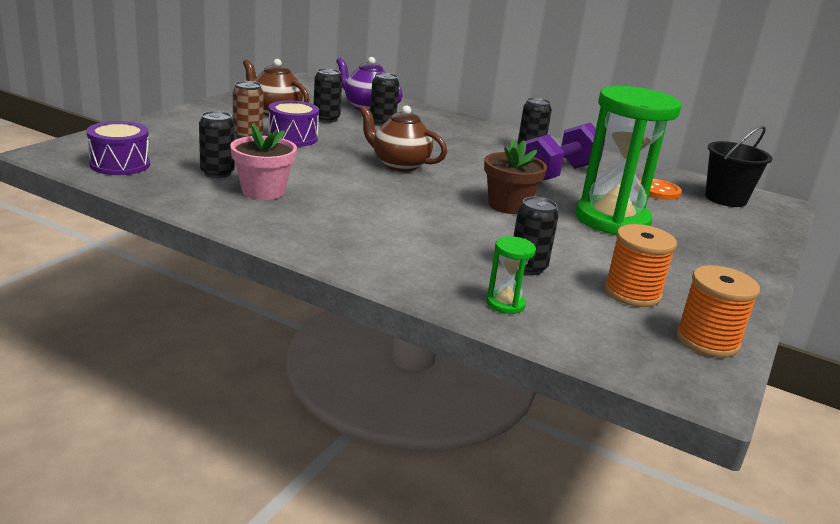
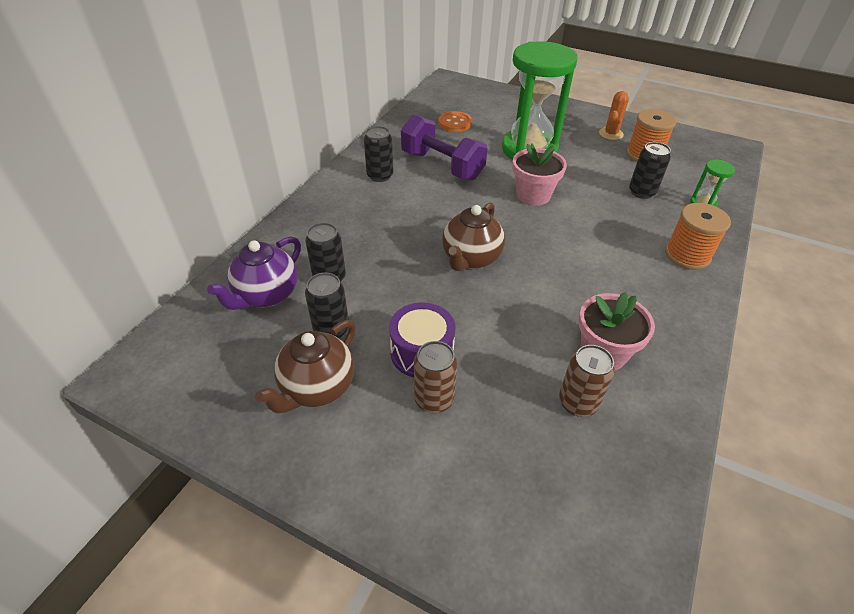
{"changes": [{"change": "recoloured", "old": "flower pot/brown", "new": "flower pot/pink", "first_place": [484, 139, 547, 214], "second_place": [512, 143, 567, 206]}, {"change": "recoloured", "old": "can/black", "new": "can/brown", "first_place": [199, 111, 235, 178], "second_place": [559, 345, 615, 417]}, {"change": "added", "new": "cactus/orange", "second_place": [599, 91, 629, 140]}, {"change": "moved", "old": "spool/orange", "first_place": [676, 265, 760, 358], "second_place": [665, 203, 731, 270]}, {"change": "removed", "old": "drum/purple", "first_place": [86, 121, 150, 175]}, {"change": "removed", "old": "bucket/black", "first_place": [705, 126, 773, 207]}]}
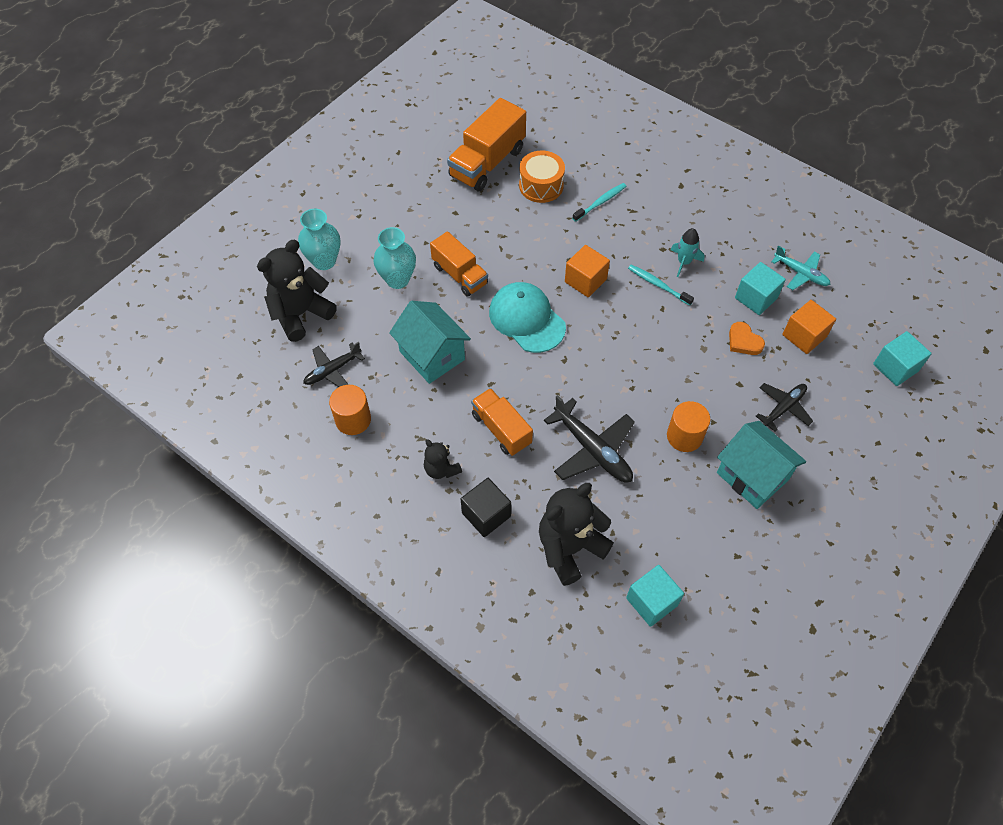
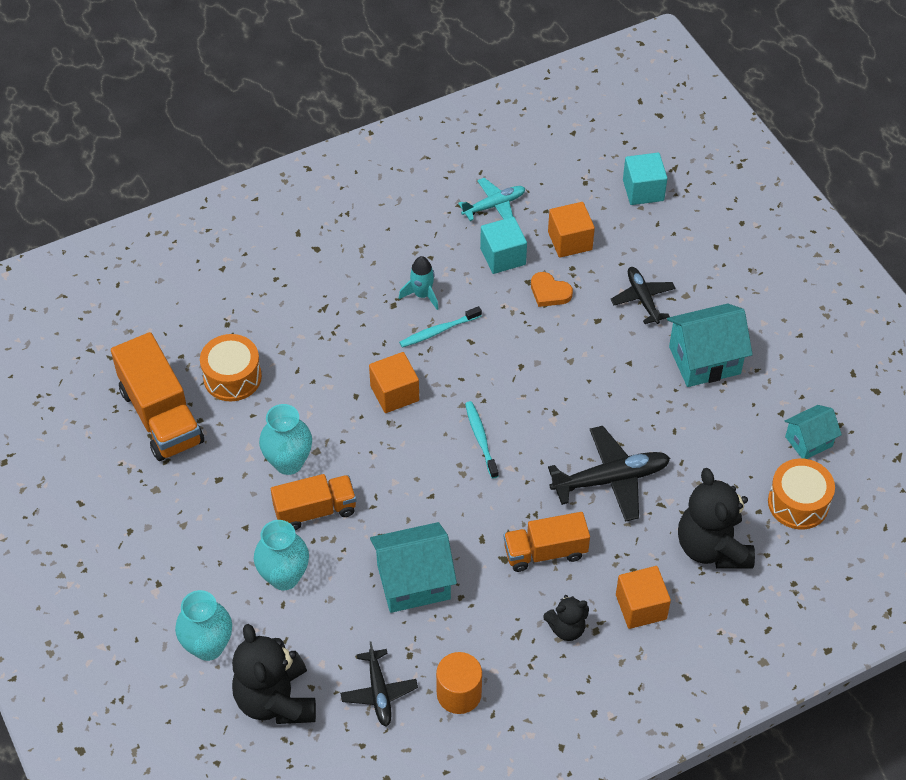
{"changes": [{"change": "added", "new": "vase/turquoise", "second_place": [259, 404, 312, 475]}, {"change": "moved", "old": "toothbrush/turquoise", "first_place": [572, 183, 626, 222], "second_place": [465, 401, 499, 479]}, {"change": "turned", "old": "heart/orange", "first_place": [729, 322, 765, 355], "second_place": [531, 272, 573, 307], "degrees": 45}, {"change": "recoloured", "old": "cube/black", "new": "cube/orange", "first_place": [461, 478, 511, 537], "second_place": [616, 566, 671, 629]}, {"change": "replaced", "old": "cube/turquoise", "new": "drum/orange", "first_place": [626, 565, 684, 627], "second_place": [768, 458, 835, 530]}, {"change": "added", "new": "house/turquoise", "second_place": [785, 405, 842, 459]}, {"change": "removed", "old": "cap/turquoise", "first_place": [489, 282, 566, 353]}, {"change": "removed", "old": "cylinder/orange", "first_place": [667, 401, 710, 452]}]}
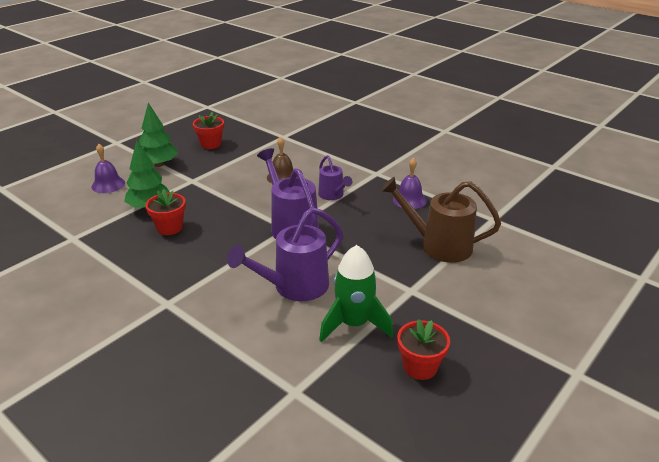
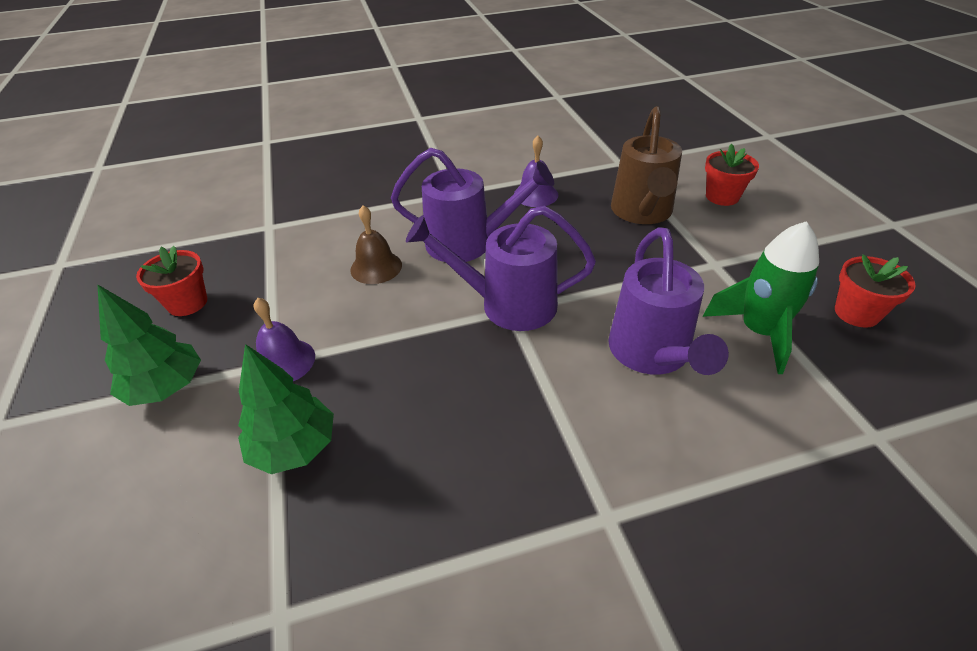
{"changes": [{"change": "moved", "old": "bell/purple", "first_place": [91, 144, 125, 193], "second_place": [254, 298, 315, 381]}, {"change": "resized", "old": "watering can/purple", "first_place": [318, 155, 353, 200], "second_place": [391, 148, 554, 262], "factor": 1.72}, {"change": "turned", "old": "watering can/brown", "first_place": [381, 177, 501, 263], "second_place": [611, 106, 682, 224], "degrees": -45}, {"change": "moved", "old": "flower pot/red", "first_place": [145, 189, 186, 235], "second_place": [705, 144, 759, 206]}]}
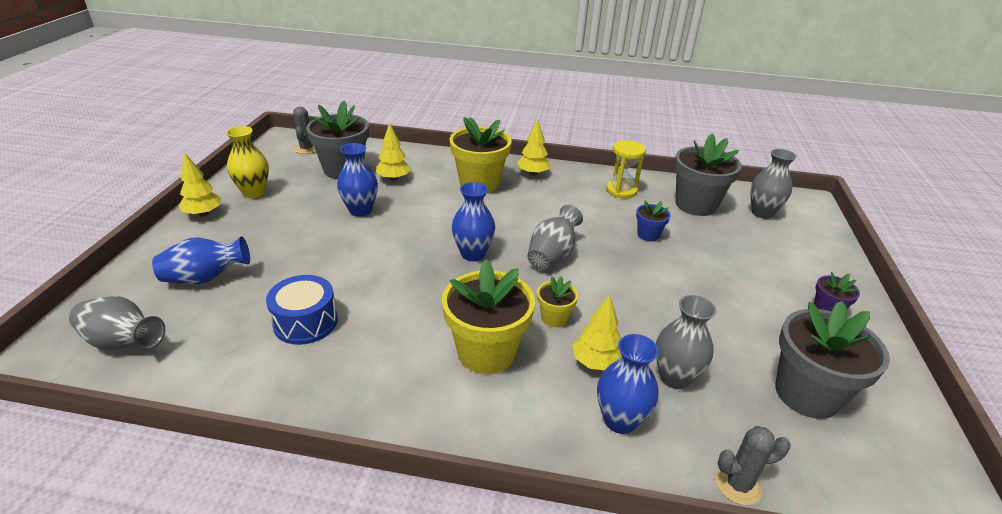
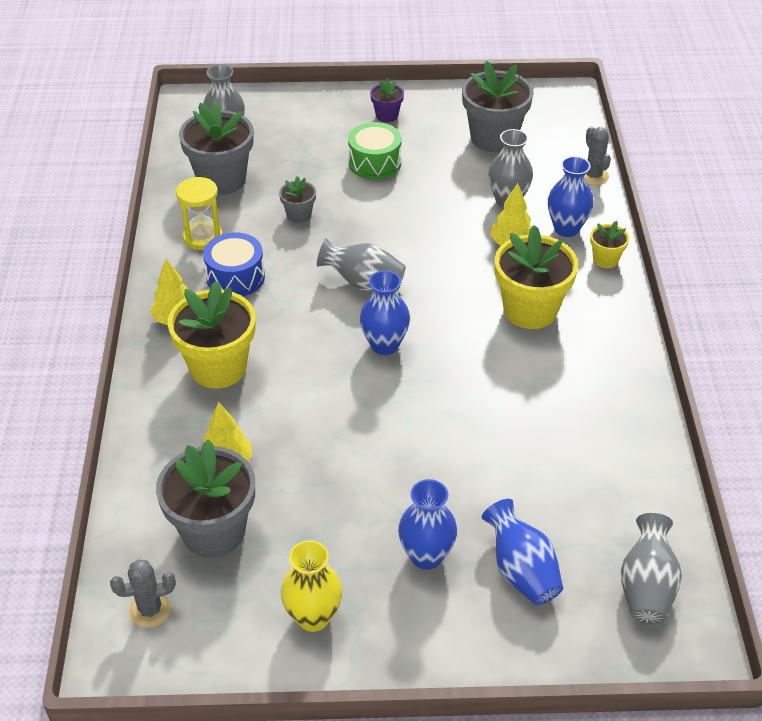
{"changes": [{"change": "moved", "old": "drum/blue", "first_place": [266, 275, 338, 345], "second_place": [203, 232, 265, 296]}, {"change": "recoloured", "old": "flower pot/blue", "new": "flower pot/grey", "first_place": [636, 201, 671, 241], "second_place": [279, 176, 316, 223]}, {"change": "added", "new": "drum/green", "second_place": [348, 122, 402, 180]}, {"change": "moved", "old": "vase/blue", "first_place": [337, 143, 378, 217], "second_place": [398, 479, 457, 570]}, {"change": "moved", "old": "flower pot/yellow", "first_place": [537, 276, 578, 327], "second_place": [590, 221, 629, 268]}, {"change": "removed", "old": "tree/yellow", "first_place": [179, 153, 222, 216]}]}
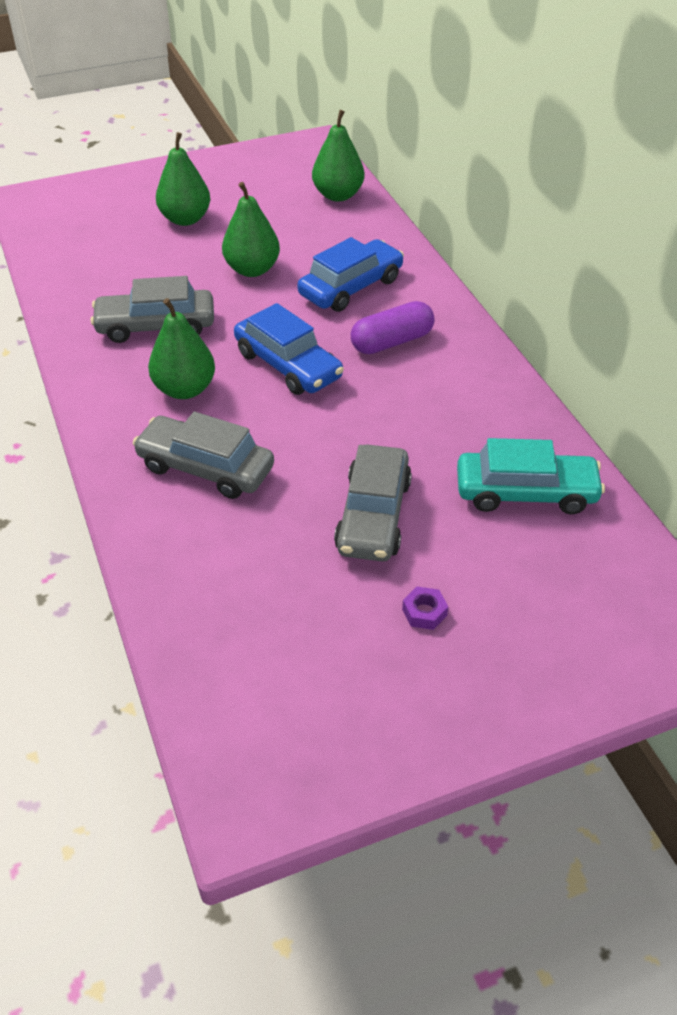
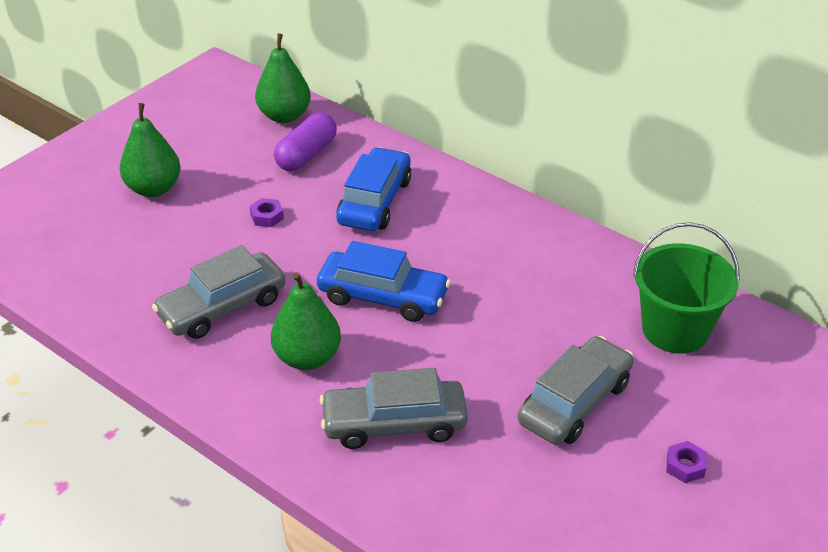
{"changes": [{"change": "replaced", "old": "pear/green", "new": "nut/purple", "first_place": [222, 182, 280, 277], "second_place": [250, 198, 284, 227]}, {"change": "moved", "old": "capsule/purple", "first_place": [351, 301, 434, 354], "second_place": [274, 112, 337, 171]}, {"change": "turned", "old": "car/grey", "first_place": [334, 444, 412, 561], "second_place": [518, 336, 633, 445], "degrees": -120}, {"change": "replaced", "old": "car/turquoise", "new": "bucket/green", "first_place": [457, 438, 605, 514], "second_place": [633, 222, 740, 354]}]}
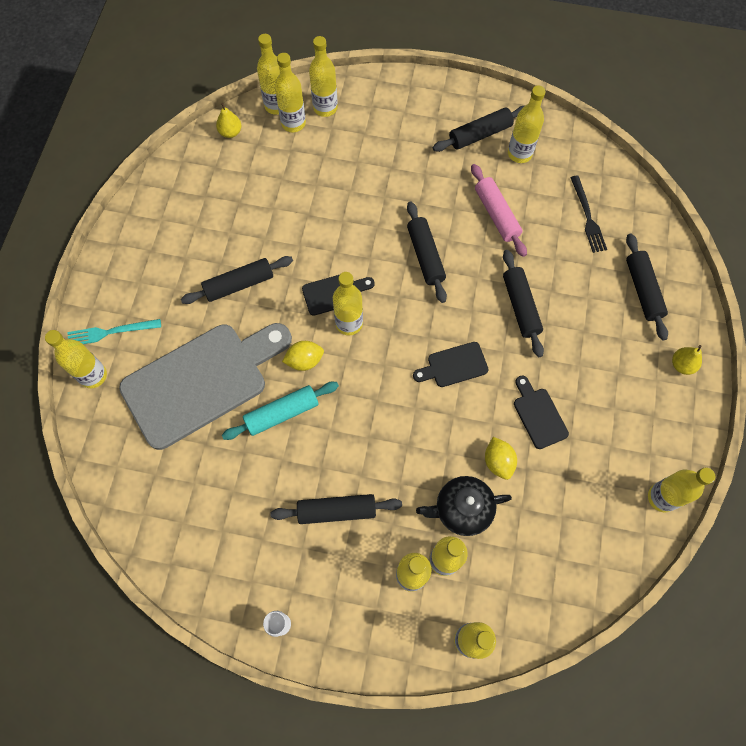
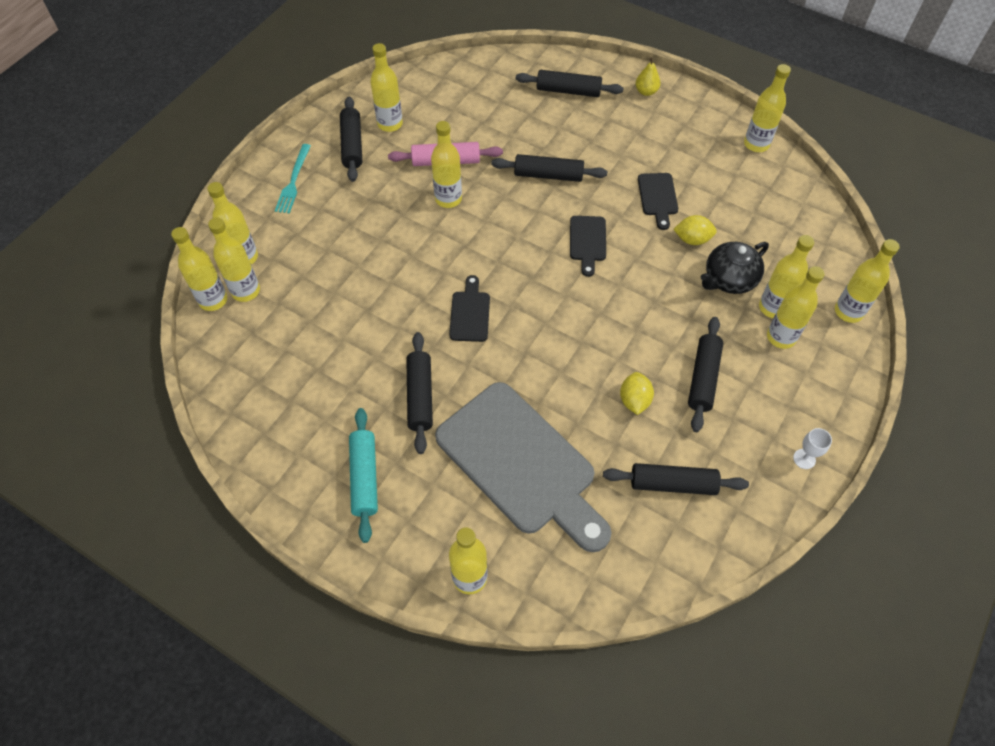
{"changes": [{"change": "moved", "old": "fork/turquoise", "first_place": [68, 319, 161, 344], "second_place": [275, 144, 311, 213]}, {"change": "moved", "old": "rolling pin/turquoise", "first_place": [222, 382, 339, 440], "second_place": [349, 408, 378, 543]}, {"change": "moved", "old": "bottle/yellow", "first_place": [333, 272, 363, 335], "second_place": [431, 121, 462, 208]}, {"change": "turned", "old": "cutting board/grey", "first_place": [119, 323, 292, 450], "second_place": [435, 382, 612, 552], "degrees": 150}, {"change": "moved", "old": "rolling pin/black", "first_place": [407, 201, 447, 303], "second_place": [603, 463, 749, 495]}, {"change": "moved", "old": "lemon/yellow", "first_place": [282, 341, 324, 371], "second_place": [620, 372, 654, 415]}, {"change": "turned", "old": "cutting board/black", "first_place": [514, 375, 569, 449], "second_place": [638, 173, 678, 230], "degrees": -90}, {"change": "turned", "old": "teapot/black", "first_place": [416, 476, 512, 536], "second_place": [701, 242, 769, 294], "degrees": 45}, {"change": "removed", "old": "pear/yellow", "first_place": [216, 103, 241, 138]}, {"change": "removed", "old": "fork/black", "first_place": [570, 176, 607, 253]}]}
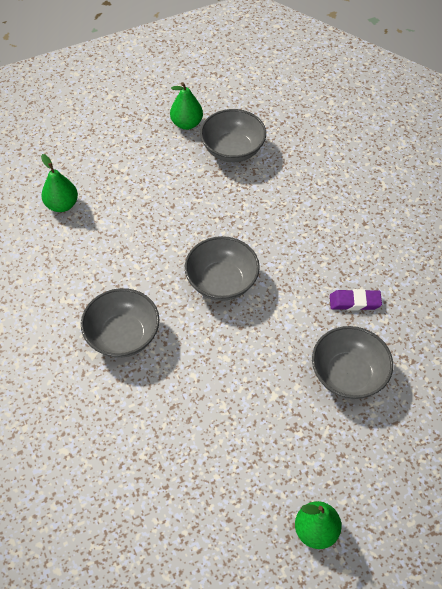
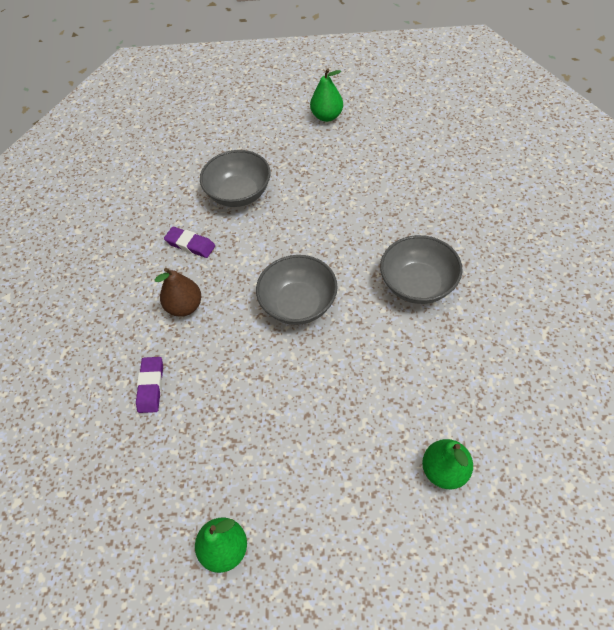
{"changes": [{"change": "added", "new": "eraser/purple", "second_place": [136, 357, 163, 413]}, {"change": "added", "new": "pear/brown", "second_place": [155, 268, 201, 317]}, {"change": "removed", "old": "bowl/grey", "first_place": [200, 109, 266, 162]}]}
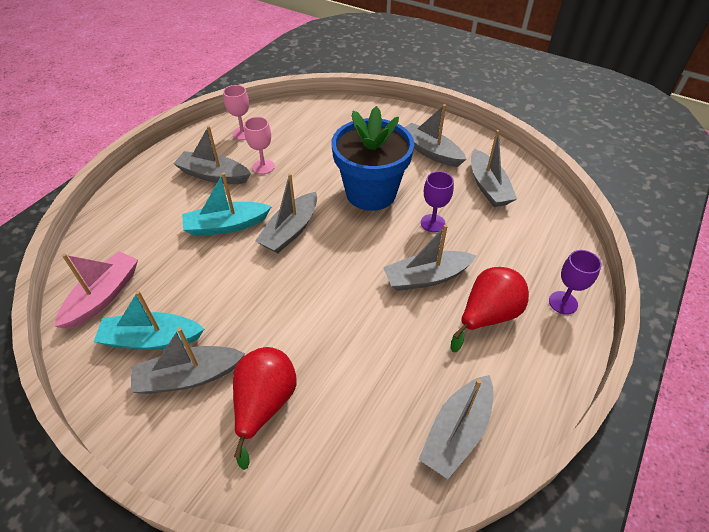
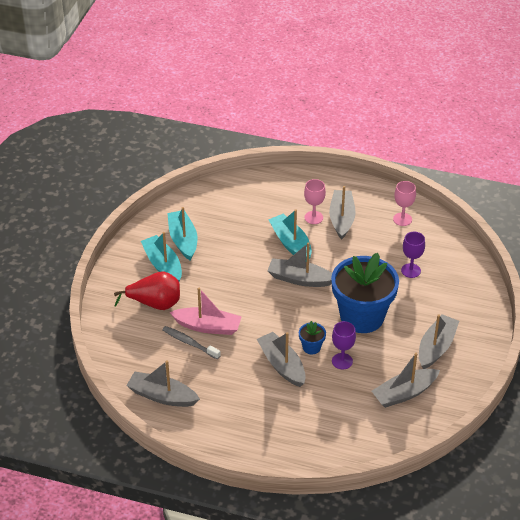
{"changes": [{"change": "recoloured", "old": "boat/grey", "new": "boat/turquoise", "first_place": [131, 327, 245, 394], "second_place": [141, 232, 182, 281]}, {"change": "added", "new": "toothbrush/grey", "second_place": [162, 326, 221, 359]}, {"change": "moved", "old": "boat/pink", "first_place": [55, 251, 138, 329], "second_place": [169, 287, 242, 335]}, {"change": "added", "new": "flower pot/blue", "second_place": [299, 321, 326, 354]}, {"change": "moved", "old": "goblet/pink", "first_place": [244, 117, 275, 174], "second_place": [304, 179, 326, 224]}, {"change": "moved", "old": "goblet/purple", "first_place": [549, 250, 602, 315], "second_place": [401, 232, 425, 278]}, {"change": "removed", "old": "pear/red", "first_place": [451, 267, 529, 352]}]}
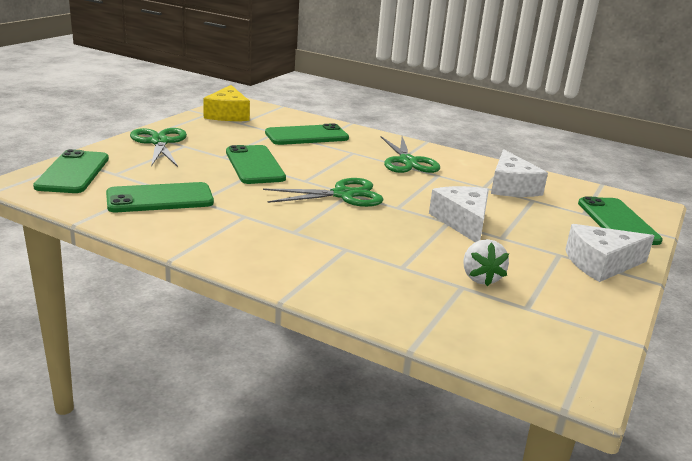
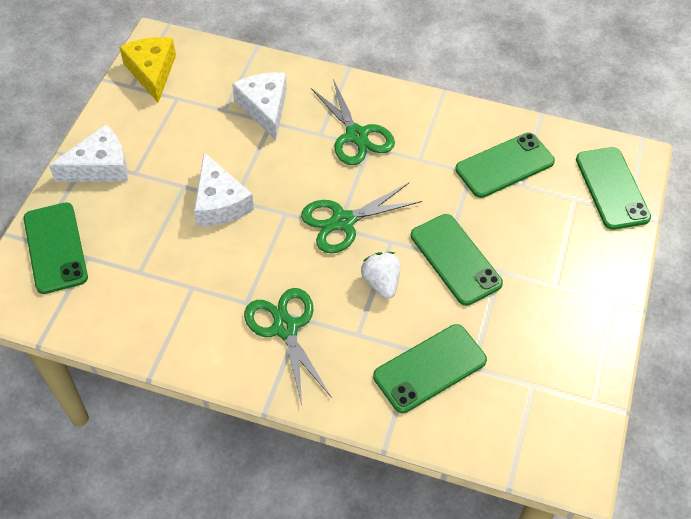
{"changes": [{"change": "moved", "old": "cheese/yellow", "first_place": [203, 85, 250, 121], "second_place": [119, 37, 176, 103]}, {"change": "moved", "old": "cheese/white", "first_place": [491, 149, 548, 197], "second_place": [232, 72, 287, 140]}, {"change": "moved", "old": "scissors/green", "first_place": [130, 128, 187, 167], "second_place": [311, 79, 395, 165]}, {"change": "moved", "old": "strawberry/white", "first_place": [463, 239, 509, 286], "second_place": [361, 252, 400, 299]}]}
